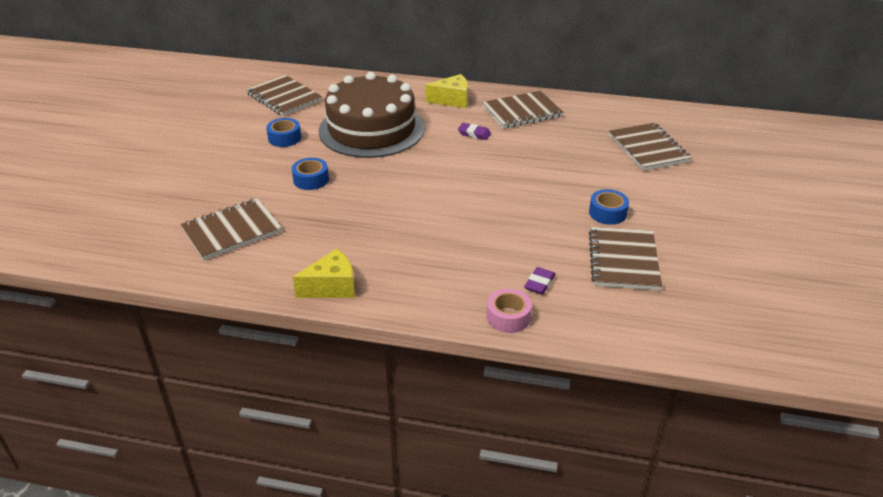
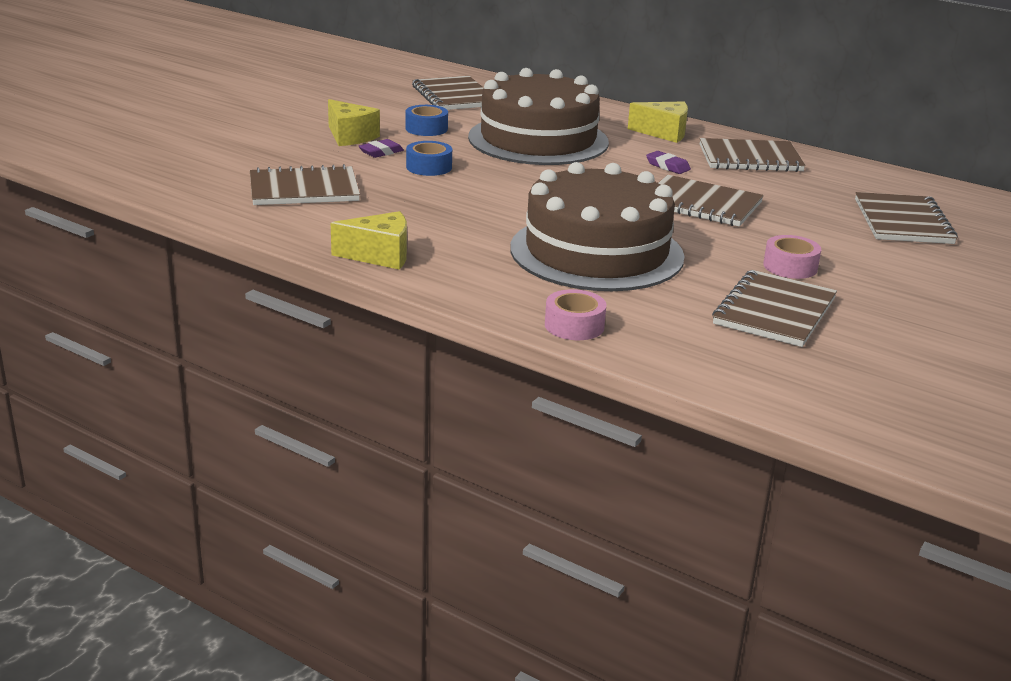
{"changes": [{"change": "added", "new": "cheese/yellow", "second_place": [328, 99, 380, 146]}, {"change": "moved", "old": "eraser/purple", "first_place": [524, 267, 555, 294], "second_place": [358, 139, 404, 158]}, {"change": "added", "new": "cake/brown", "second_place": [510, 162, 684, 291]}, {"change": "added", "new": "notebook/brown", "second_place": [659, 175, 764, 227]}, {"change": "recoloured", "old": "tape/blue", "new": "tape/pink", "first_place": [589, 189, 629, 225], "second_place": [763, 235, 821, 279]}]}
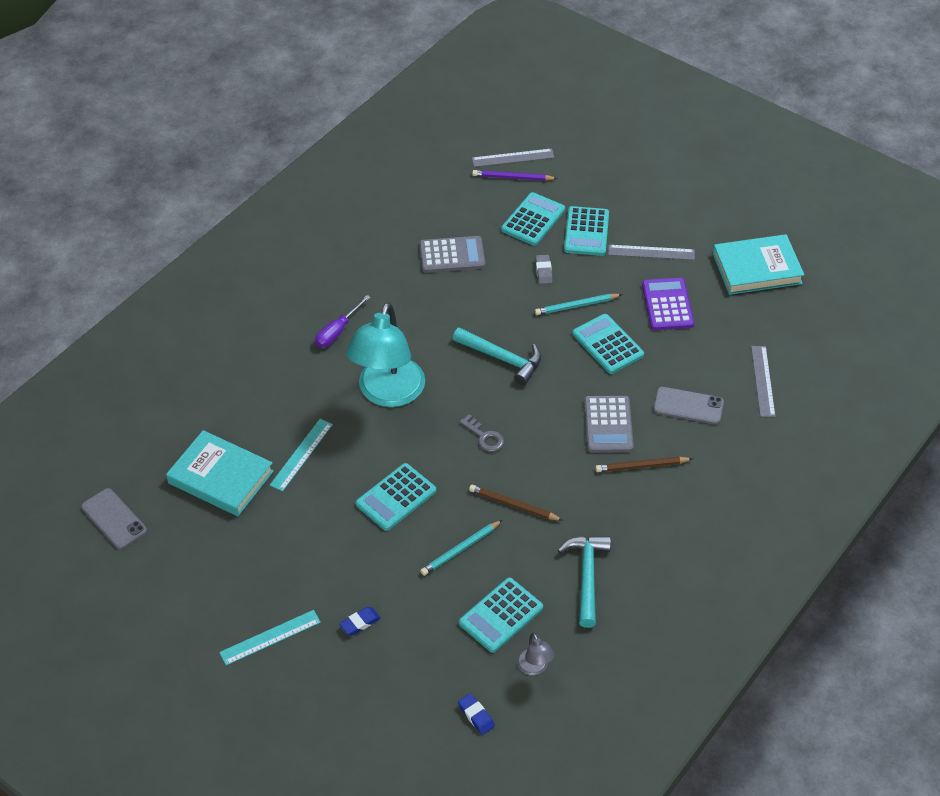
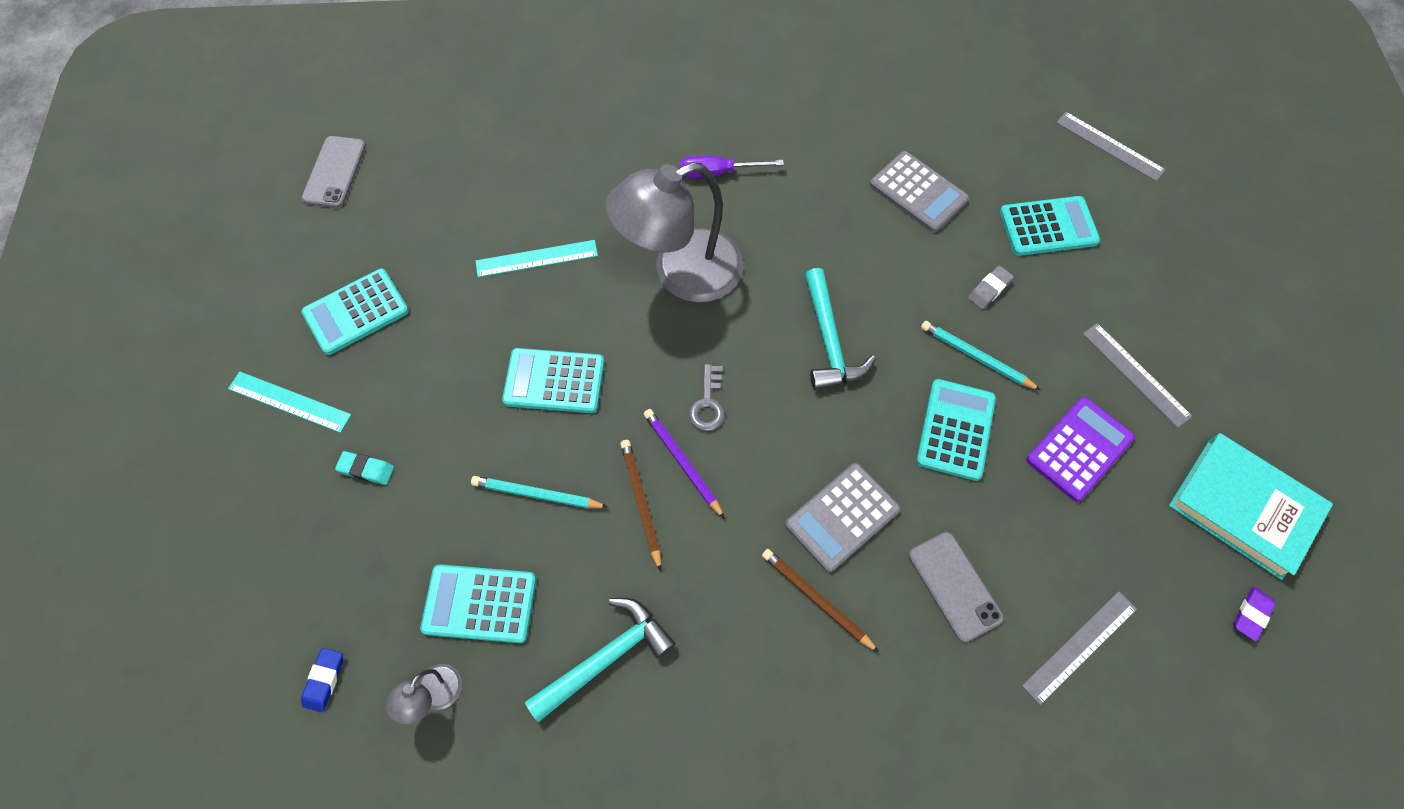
{"changes": [{"change": "moved", "old": "calculator/turquoise", "first_place": [564, 206, 609, 256], "second_place": [301, 268, 409, 355]}, {"change": "recoloured", "old": "eraser/blue", "new": "eraser/turquoise", "first_place": [339, 607, 381, 635], "second_place": [335, 451, 394, 485]}, {"change": "recoloured", "old": "lamp/turquoise", "new": "lamp/grey", "first_place": [346, 302, 425, 407], "second_place": [605, 163, 744, 302]}, {"change": "moved", "old": "pencil/purple", "first_place": [472, 170, 558, 181], "second_place": [644, 409, 725, 519]}, {"change": "added", "new": "eraser/purple", "second_place": [1234, 586, 1276, 641]}, {"change": "removed", "old": "book/turquoise", "first_place": [166, 430, 274, 516]}]}
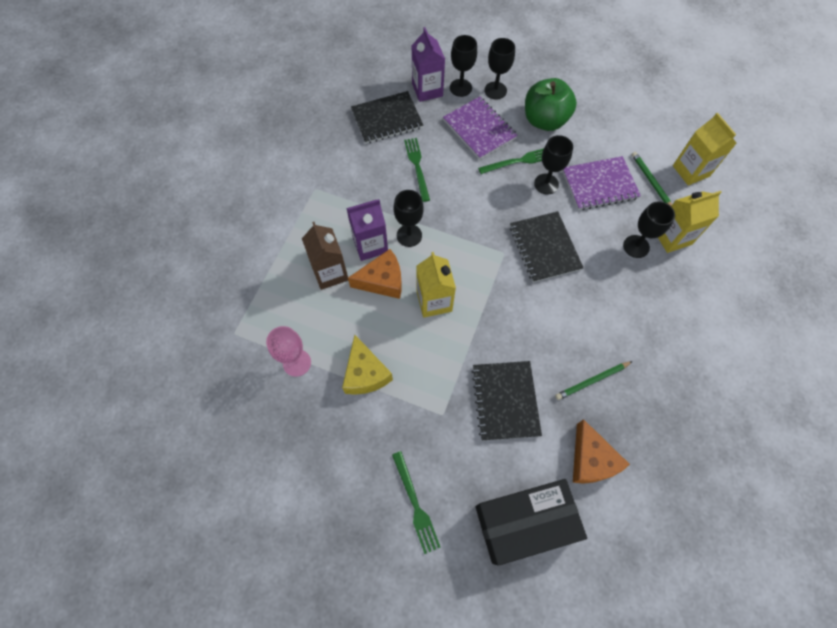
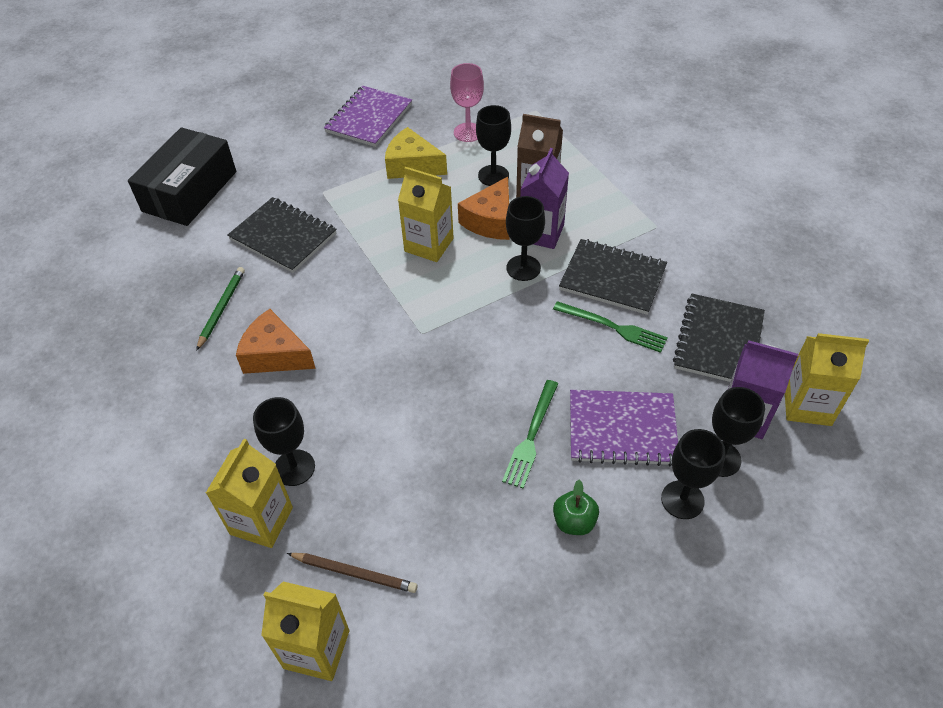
{"changes": [{"change": "moved", "old": "cheese/orange", "first_place": [573, 419, 630, 484], "second_place": [236, 309, 316, 374]}, {"change": "recoloured", "old": "pencil/green", "new": "pencil/brown", "first_place": [632, 152, 672, 206], "second_place": [287, 553, 417, 593]}, {"change": "moved", "old": "notebook/purple", "first_place": [562, 156, 641, 210], "second_place": [324, 86, 412, 147]}, {"change": "moved", "old": "goblet/black", "first_place": [534, 135, 573, 195], "second_place": [476, 105, 511, 186]}, {"change": "resized", "old": "apple/green", "first_place": [525, 78, 577, 131], "second_place": [553, 480, 599, 535], "factor": 0.49}, {"change": "moved", "old": "notebook/black", "first_place": [510, 211, 584, 283], "second_place": [559, 239, 667, 315]}, {"change": "added", "new": "carton/yellow", "second_place": [785, 333, 869, 426]}, {"change": "removed", "old": "fork/green", "first_place": [392, 451, 440, 554]}]}
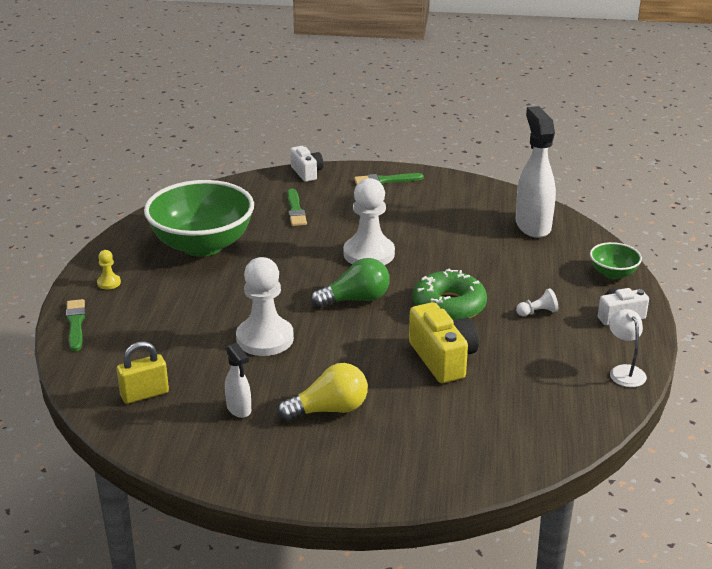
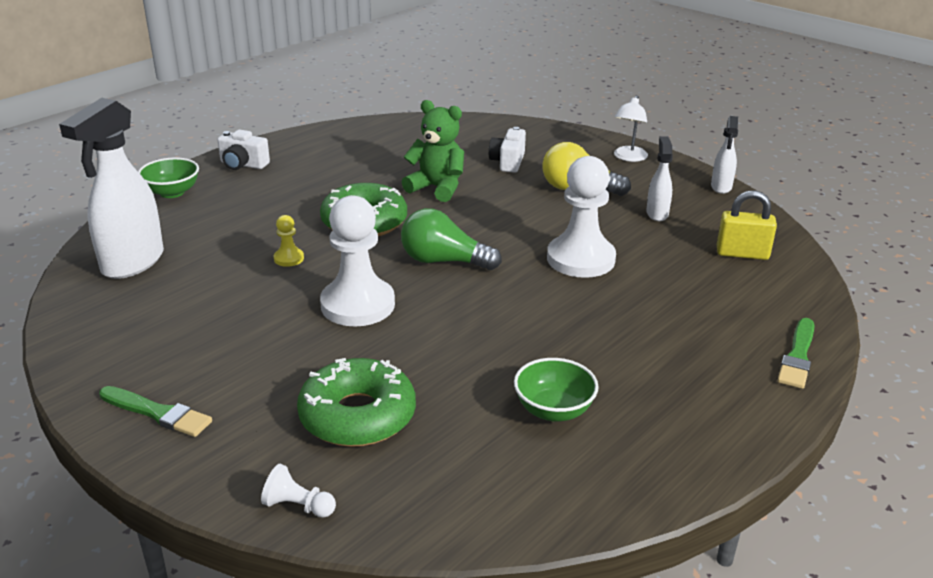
{"changes": [{"change": "moved", "old": "pawn/white", "first_place": [516, 288, 558, 316], "second_place": [261, 464, 336, 518]}, {"change": "moved", "old": "pawn/yellow", "first_place": [97, 250, 121, 289], "second_place": [274, 215, 304, 267]}, {"change": "replaced", "old": "brush/green", "new": "donut/green", "first_place": [287, 188, 307, 226], "second_place": [297, 358, 416, 447]}, {"change": "replaced", "old": "camera/yellow", "new": "teddy bear/green", "first_place": [409, 302, 479, 383], "second_place": [402, 100, 464, 202]}, {"change": "moved", "old": "camera/white", "first_place": [290, 146, 324, 182], "second_place": [489, 127, 526, 173]}, {"change": "resized", "old": "bowl/green", "first_place": [144, 180, 254, 257], "second_place": [514, 358, 599, 422], "factor": 0.46}, {"change": "moved", "old": "lamp/white", "first_place": [609, 309, 647, 387], "second_place": [614, 95, 648, 162]}, {"change": "added", "new": "spray bottle/white", "second_place": [711, 116, 738, 194]}]}
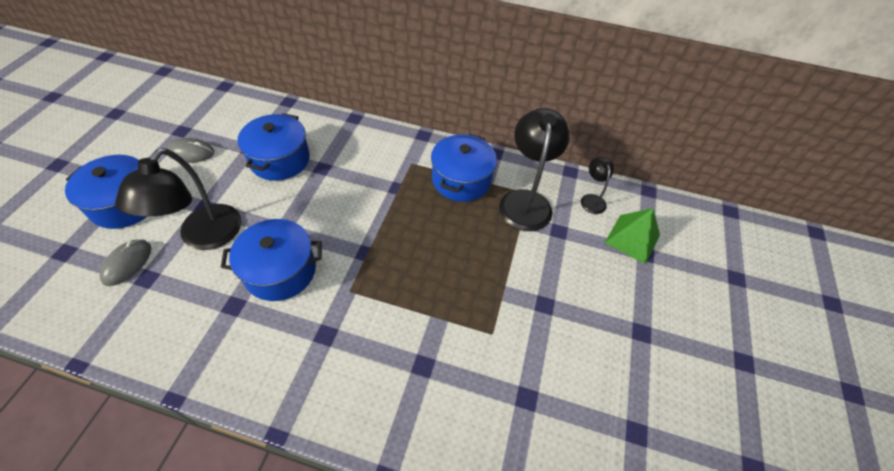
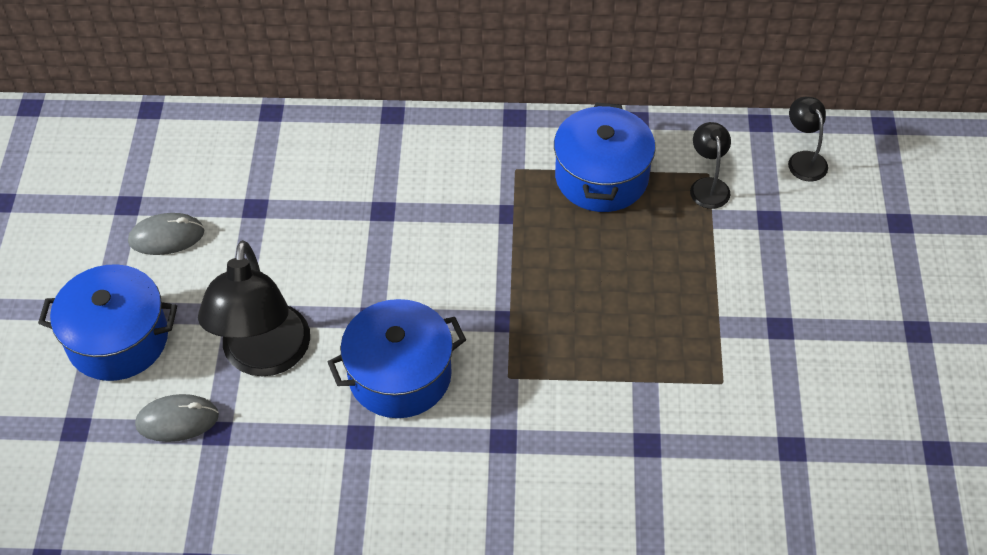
{"changes": [{"change": "turned", "old": "mouse/grey", "first_place": [99, 239, 151, 286], "second_place": [135, 394, 219, 442], "degrees": 75}, {"change": "resized", "old": "lamp/black", "first_place": [499, 108, 570, 231], "second_place": [690, 122, 731, 209], "factor": 0.49}, {"change": "removed", "old": "pot/blue", "first_place": [238, 113, 310, 181]}, {"change": "removed", "old": "pyramid/green", "first_place": [605, 208, 660, 264]}]}
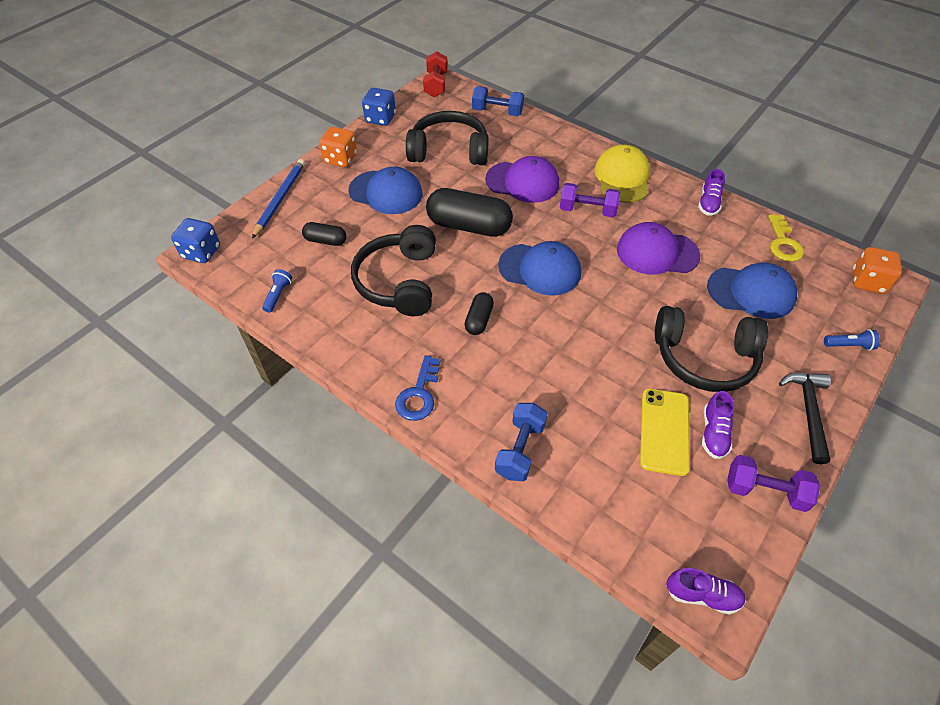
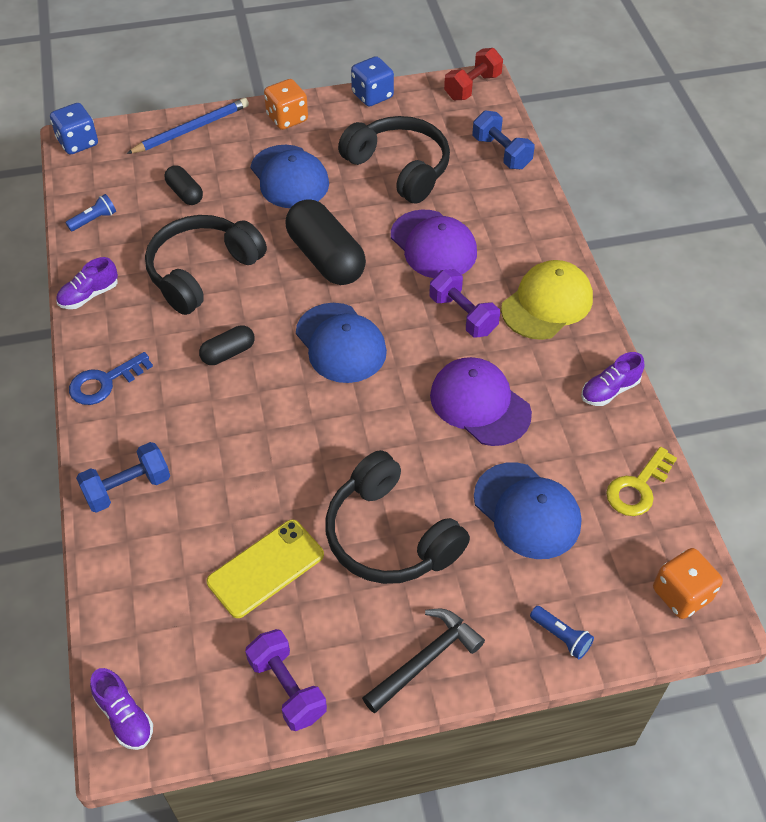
{"changes": [{"change": "moved", "old": "shoe/purple", "first_place": [702, 391, 735, 459], "second_place": [56, 257, 118, 309]}]}
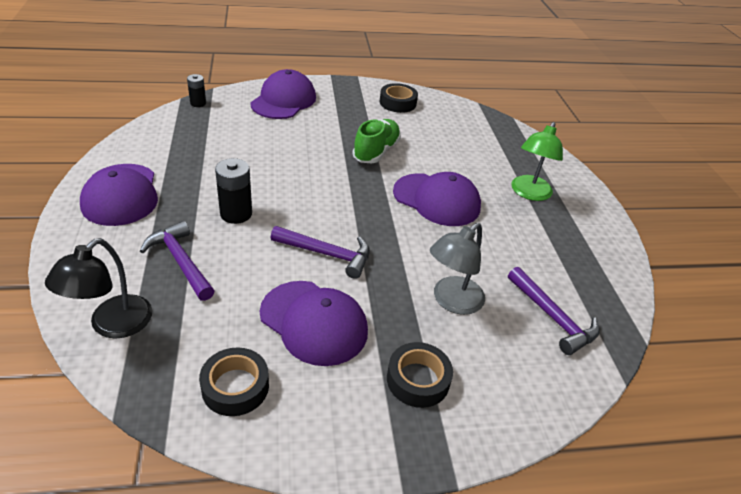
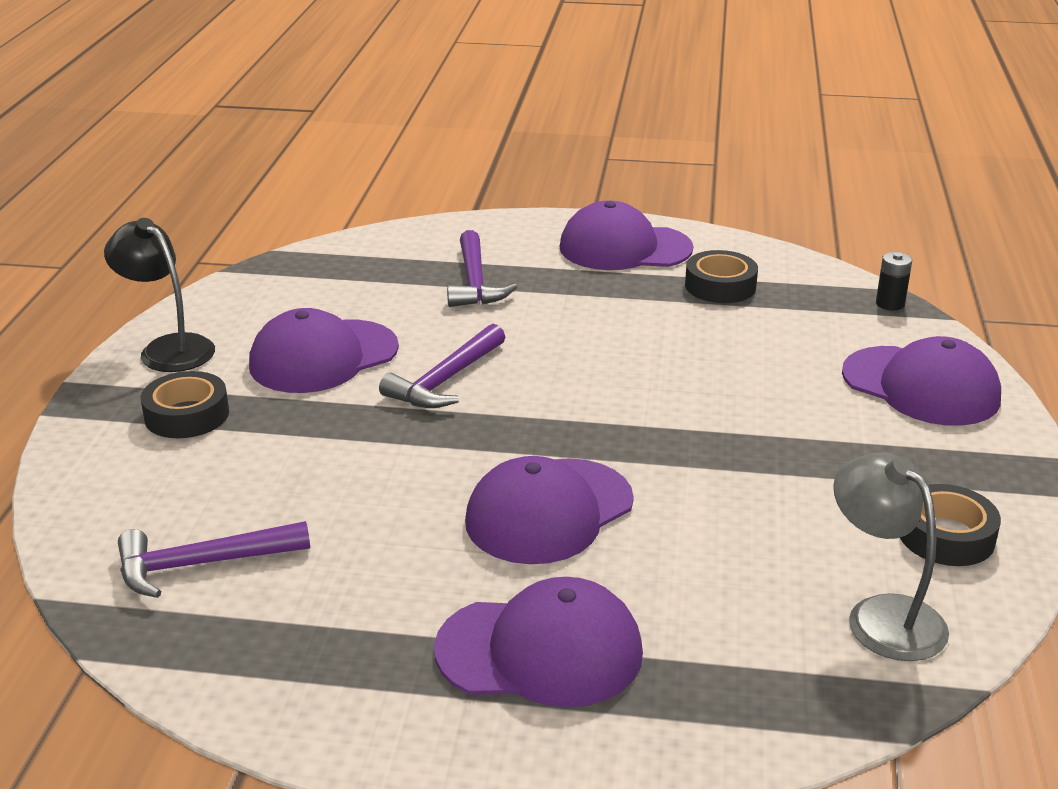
{"changes": [{"change": "moved", "old": "lamp/black", "first_place": [45, 238, 152, 339], "second_place": [104, 218, 215, 372]}, {"change": "replaced", "old": "lamp/green", "new": "cap/purple", "first_place": [511, 122, 563, 201], "second_place": [434, 577, 643, 708]}, {"change": "turned", "old": "hammer/purple", "first_place": [140, 221, 215, 301], "second_place": [447, 230, 517, 307], "degrees": 105}, {"change": "moved", "old": "tape/black", "first_place": [199, 347, 269, 416], "second_place": [685, 250, 758, 303]}, {"change": "moved", "old": "lamp/grey", "first_place": [430, 223, 485, 315], "second_place": [833, 452, 949, 661]}, {"change": "removed", "old": "battery/black", "first_place": [215, 158, 252, 224]}, {"change": "removed", "old": "shoe/green", "first_place": [352, 119, 401, 163]}]}
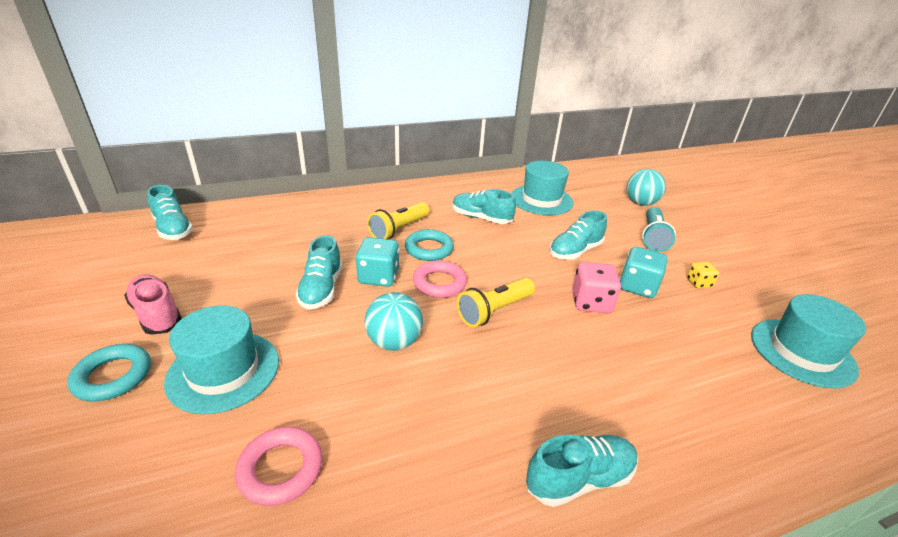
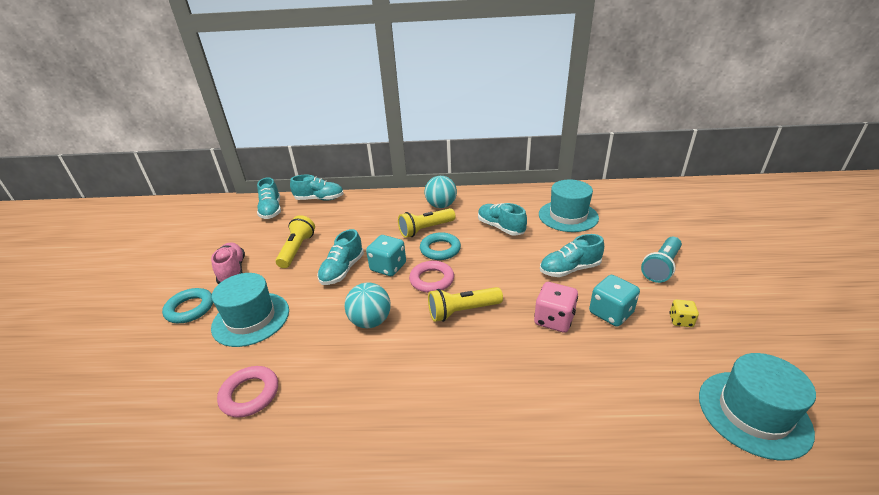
{"changes": [{"change": "added", "new": "flashlight/yellow", "second_place": [276, 215, 315, 268]}, {"change": "moved", "old": "shoe/turquoise", "first_place": [526, 435, 638, 507], "second_place": [290, 175, 344, 201]}, {"change": "moved", "old": "ball/turquoise", "first_place": [627, 169, 666, 206], "second_place": [425, 176, 457, 208]}]}
